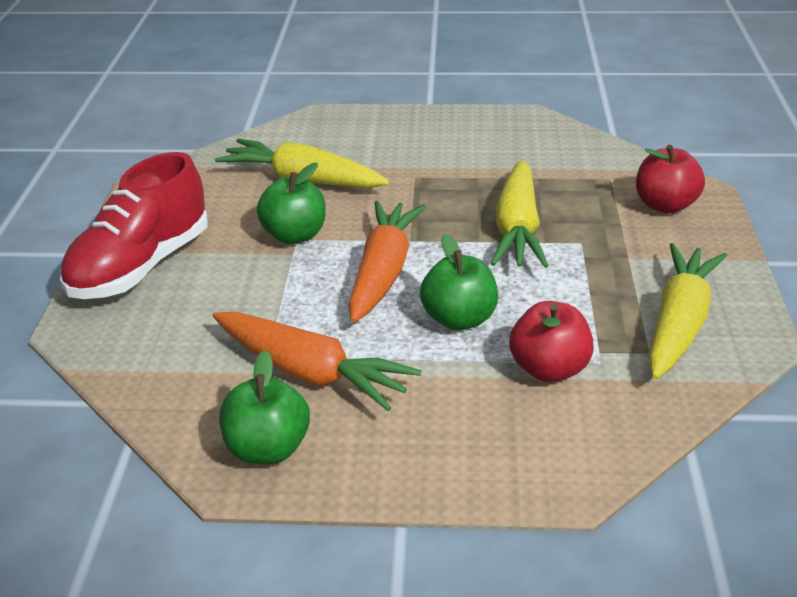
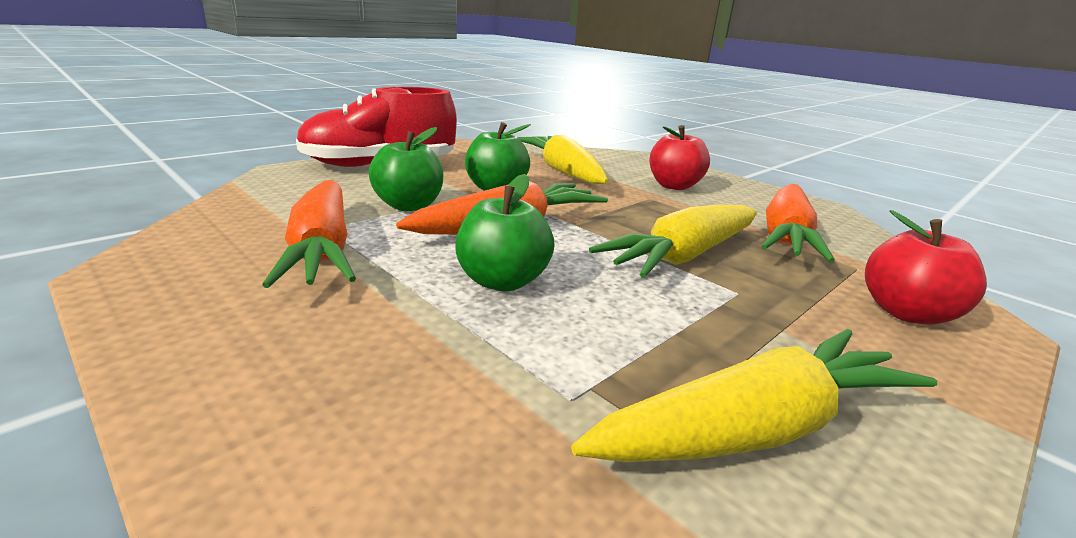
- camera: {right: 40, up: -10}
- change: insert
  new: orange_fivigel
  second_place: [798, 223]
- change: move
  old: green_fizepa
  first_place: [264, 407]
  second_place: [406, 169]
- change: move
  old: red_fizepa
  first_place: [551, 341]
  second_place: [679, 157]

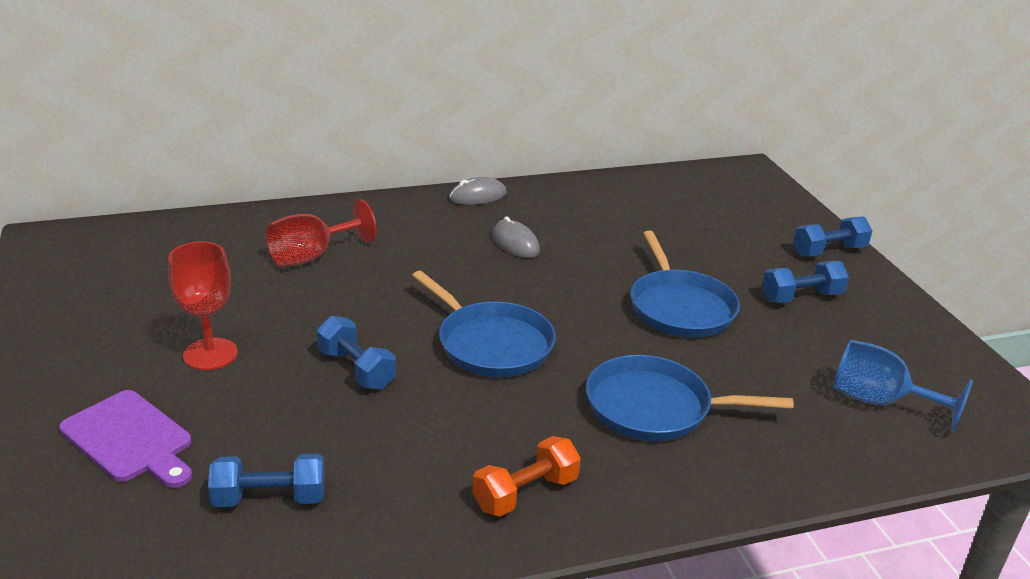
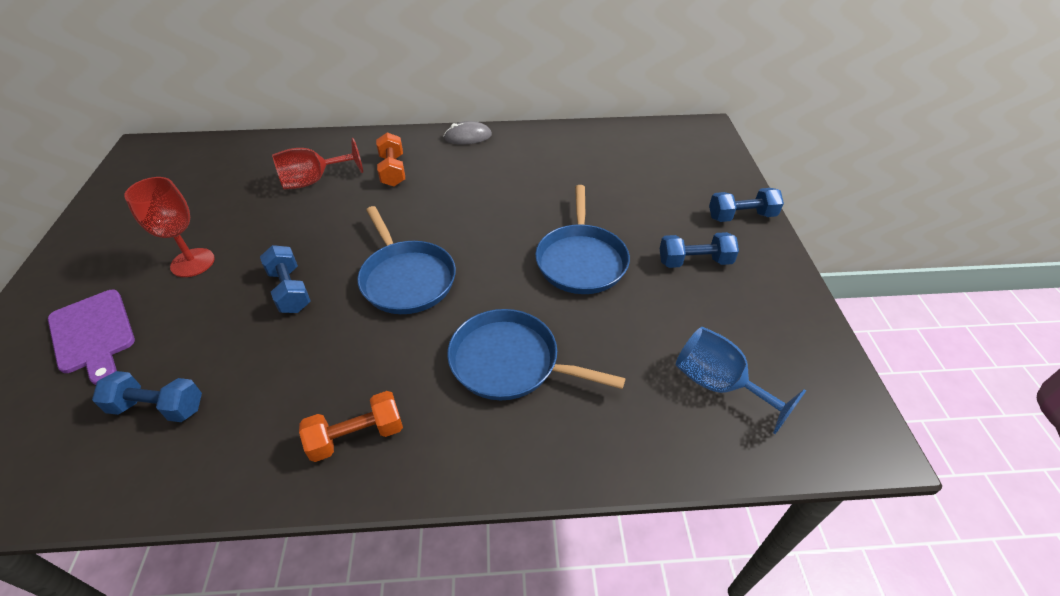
- camera: {right: 15, up: 15}
- change: delete
  old: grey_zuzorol
  first_place: [516, 237]
- change: insert
  new: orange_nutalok
  second_place: [390, 159]

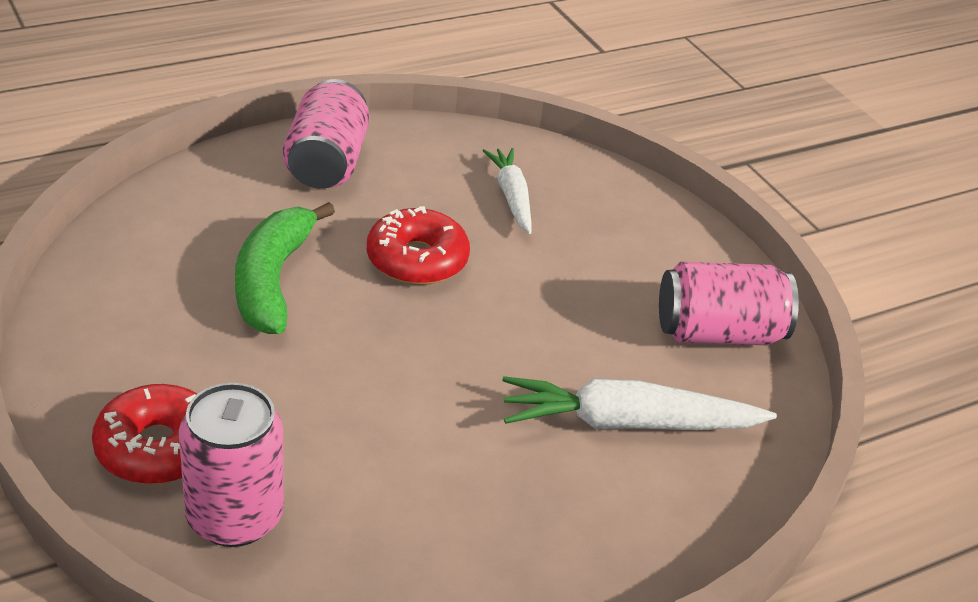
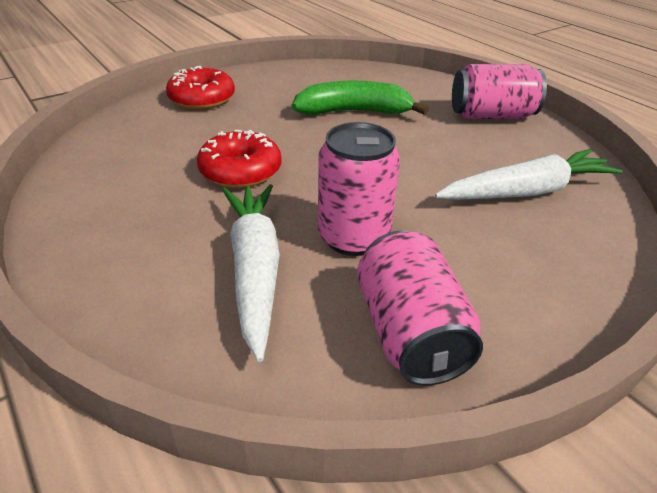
- camera: {right: 85, up: 0}
- change: move
  old: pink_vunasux
  first_place: [231, 465]
  second_place: [359, 189]
- change: move
  old: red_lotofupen
  first_place: [418, 245]
  second_place: [239, 159]
- change: resize
  old: white_fivigel
  first_place: [507, 191]
  second_place: [529, 174]
  factor: 1.6

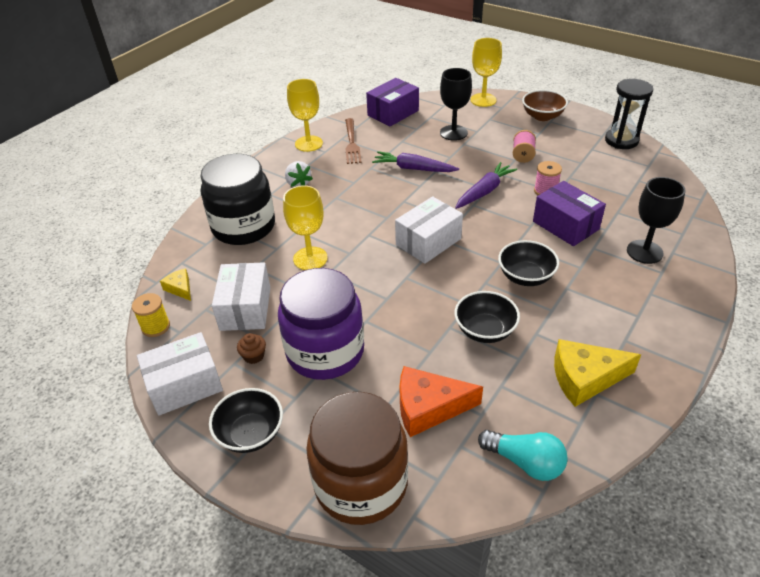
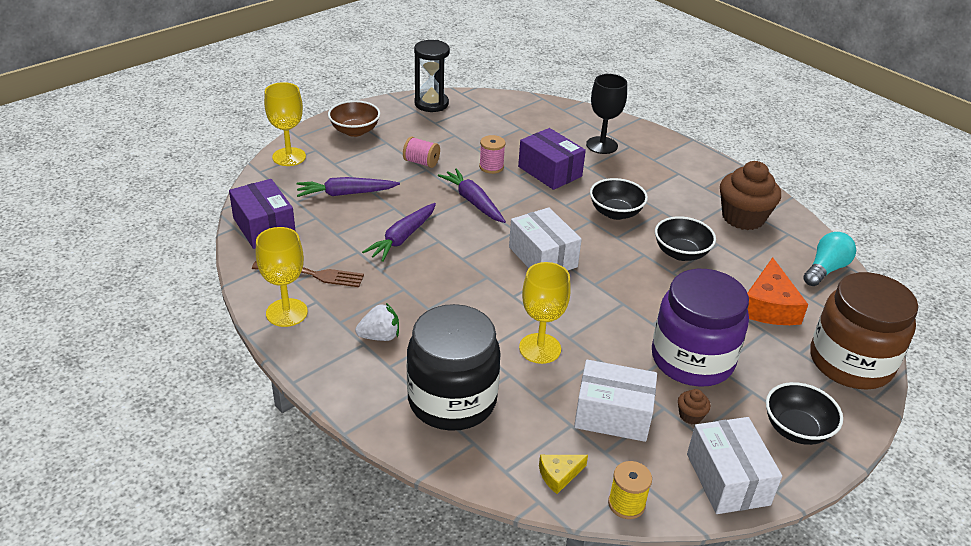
- camera: {right: -80, up: -5}
- change: replace
  old: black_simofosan
  new: purple_fivigel
  first_place: [456, 104]
  second_place: [348, 187]
- change: replace
  old: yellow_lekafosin
  new: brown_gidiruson
  first_place: [597, 373]
  second_place: [750, 195]
- change: rotate
  old: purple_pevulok
  first_place: [569, 213]
  second_place: [552, 159]
  degrees: 75

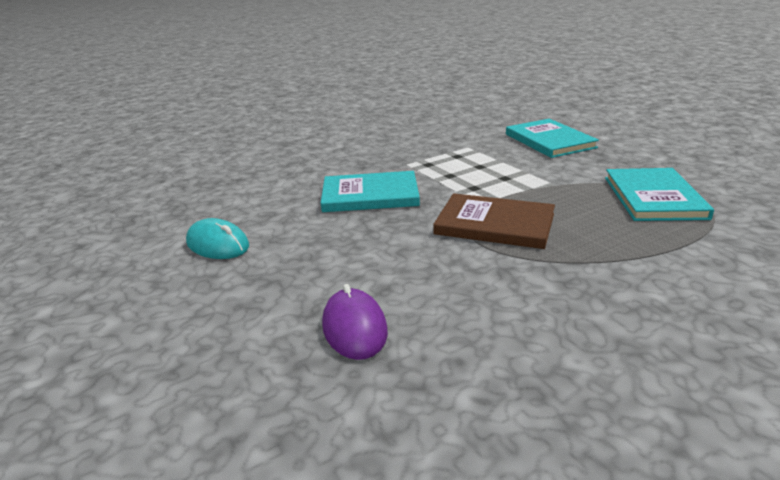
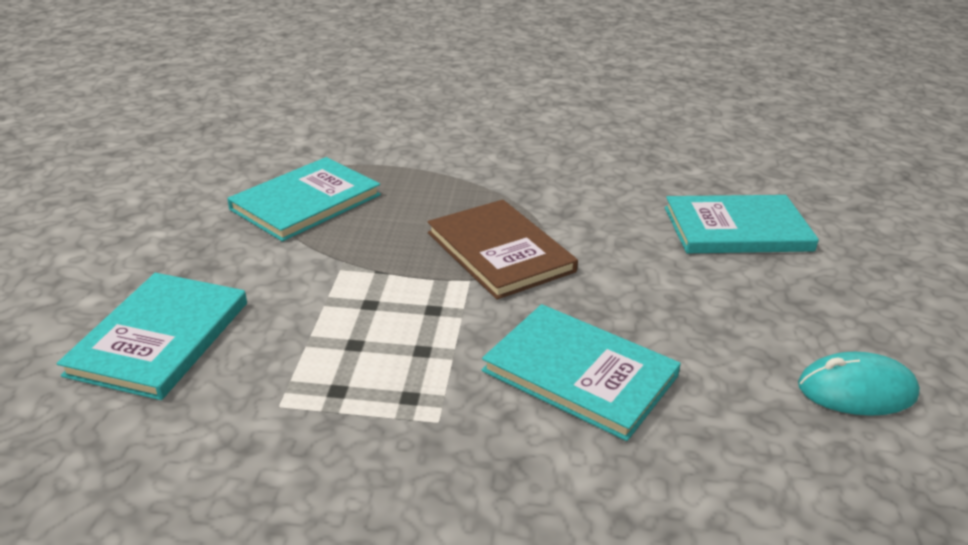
- camera: {right: -145, up: 5}
- change: replace
  old: purple_zuzorol
  new: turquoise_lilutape
  first_place: [355, 322]
  second_place: [742, 224]
- change: rotate
  old: turquoise_zuzorol
  first_place: [217, 238]
  second_place: [859, 384]
  degrees: -75

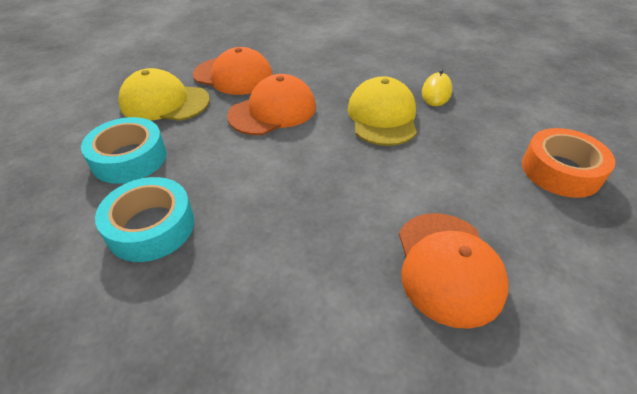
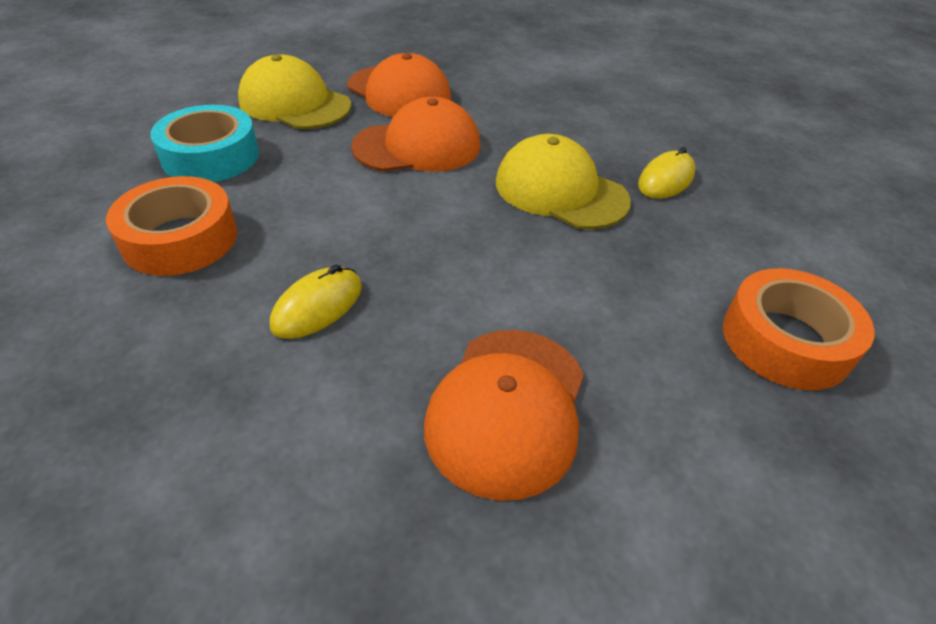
- camera: {right: 20, up: 0}
- change: insert
  new: yellow_zuzorol
  second_place: [316, 302]
- change: recolor
  old: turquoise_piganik
  new: orange_piganik
  first_place: [144, 219]
  second_place: [171, 226]
- change: rotate
  old: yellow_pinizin
  first_place: [382, 111]
  second_place: [563, 181]
  degrees: -75

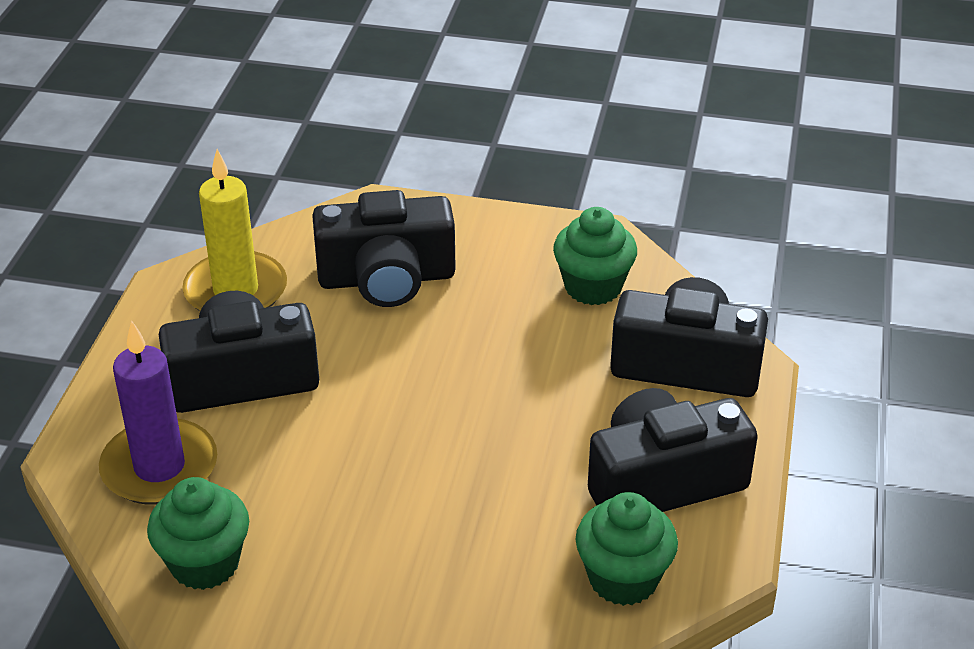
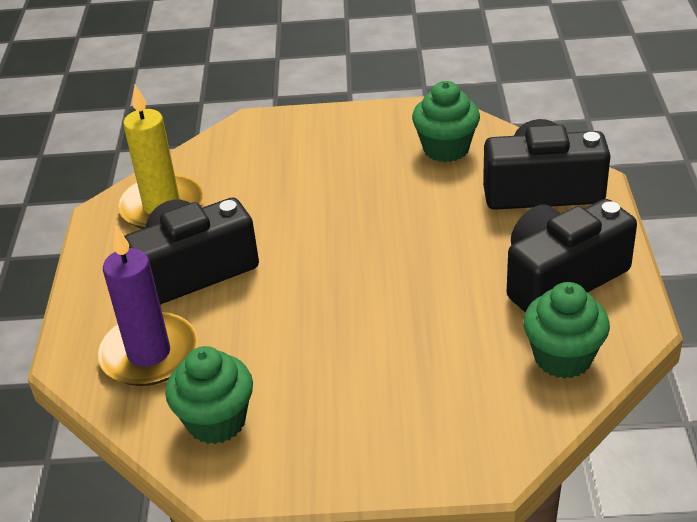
- camera: {right: -10, up: 0}
- change: delete
  old: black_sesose
  first_place: [384, 248]

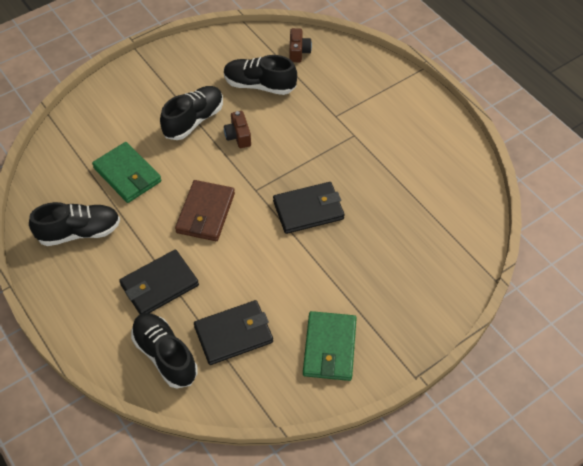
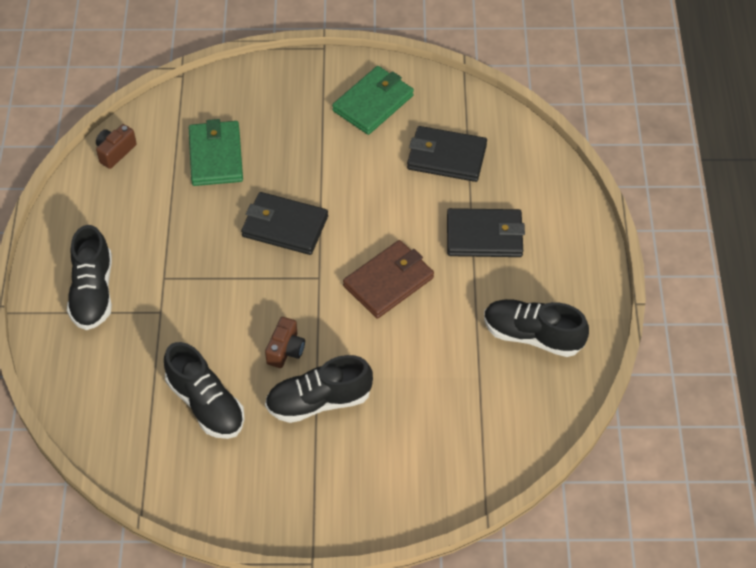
- camera: {right: -145, up: 0}
- change: move
  old: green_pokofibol
  first_place: [126, 172]
  second_place: [216, 152]
- change: move
  old: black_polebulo
  first_place: [164, 351]
  second_place: [89, 277]
- change: move
  old: brown_sesose
  first_place: [301, 45]
  second_place: [116, 146]

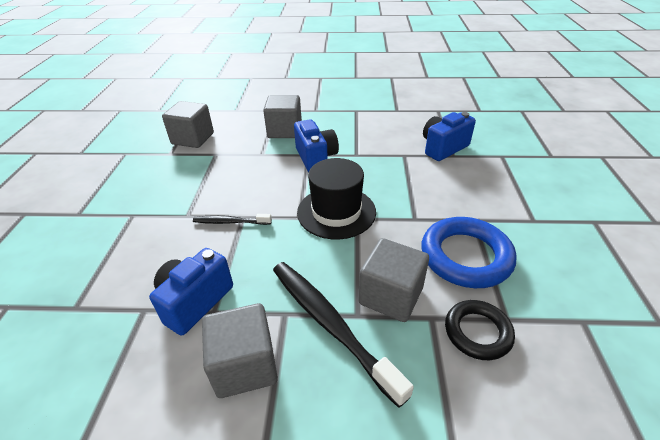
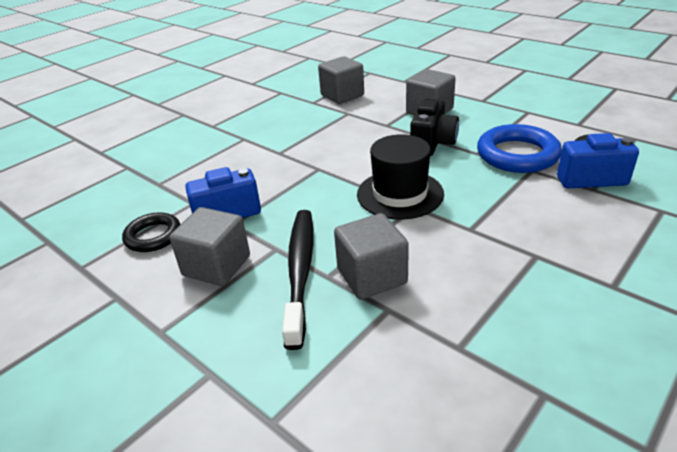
- camera: {right: 40, up: -5}
- change: delete
  old: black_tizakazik
  first_place: [232, 219]
- change: move
  old: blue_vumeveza
  first_place: [469, 252]
  second_place: [519, 148]
- change: move
  old: black_vumeveza
  first_place: [480, 330]
  second_place: [151, 232]
- change: recolor
  old: blue_sesose
  new: black_sesose
  first_place: [316, 145]
  second_place: [434, 127]

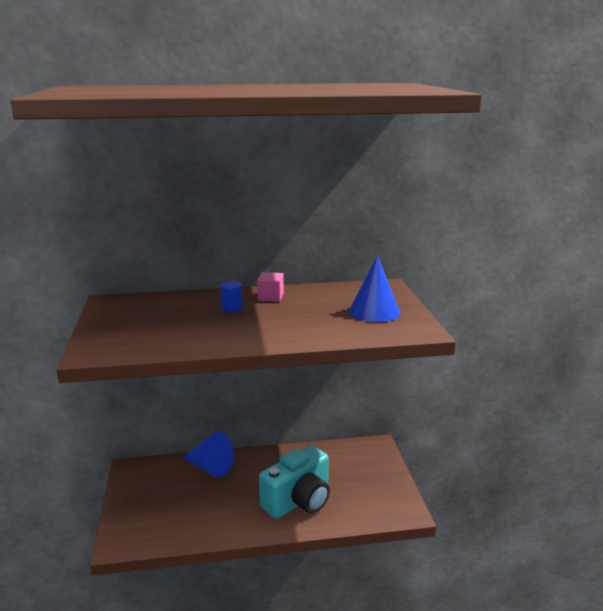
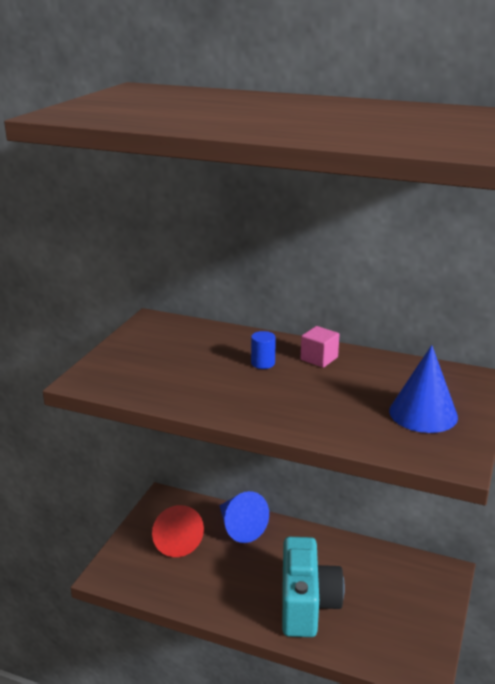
- camera: {right: 30, up: 5}
- change: insert
  new: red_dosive
  second_place: [178, 531]
- change: rotate
  old: turquoise_sesose
  first_place: [294, 482]
  second_place: [313, 587]
  degrees: -75

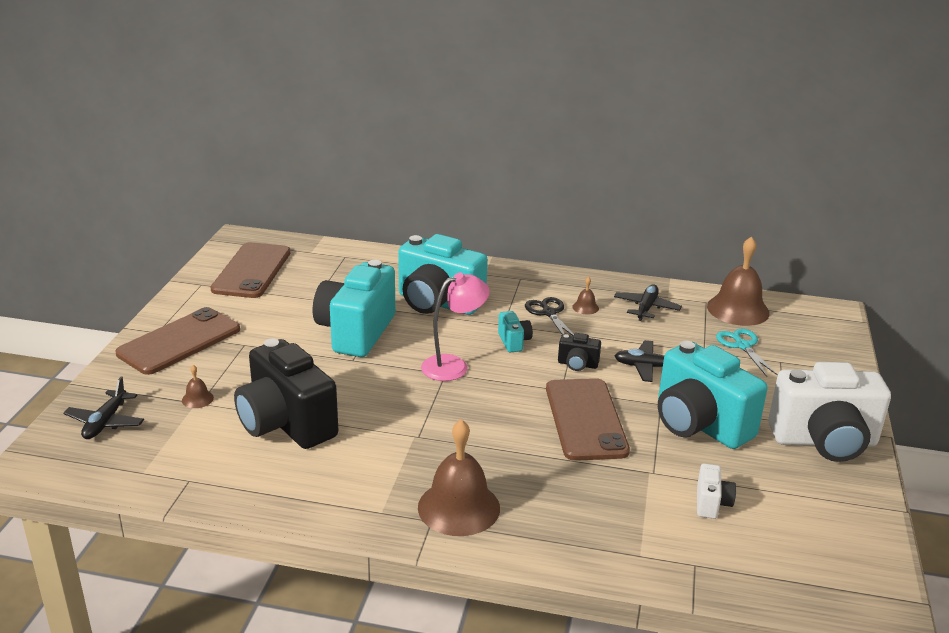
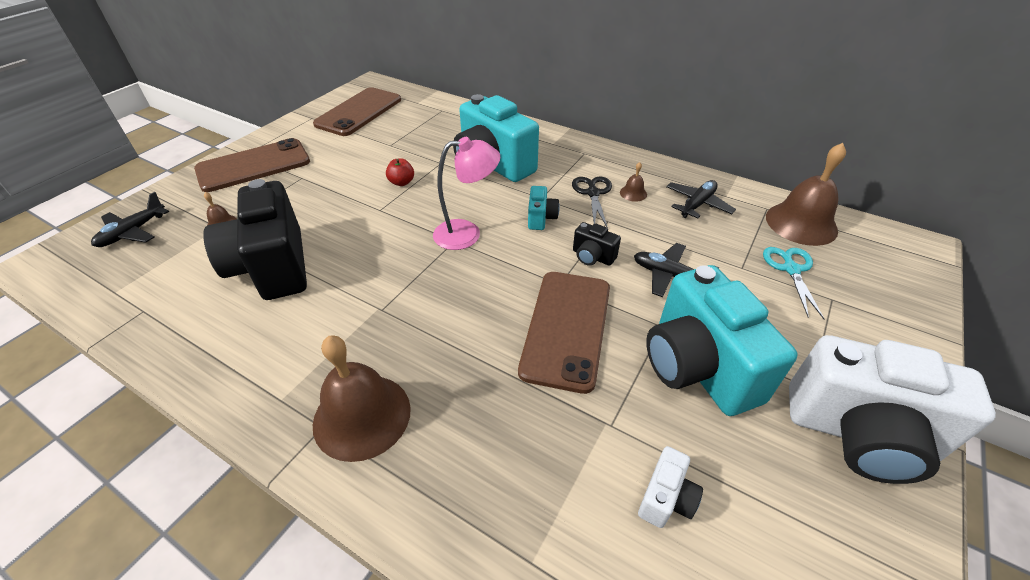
- camera: {right: 20, up: 15}
- change: replace
  old: turquoise_sesose
  new: red_fizepa
  first_place: [354, 308]
  second_place: [400, 172]

